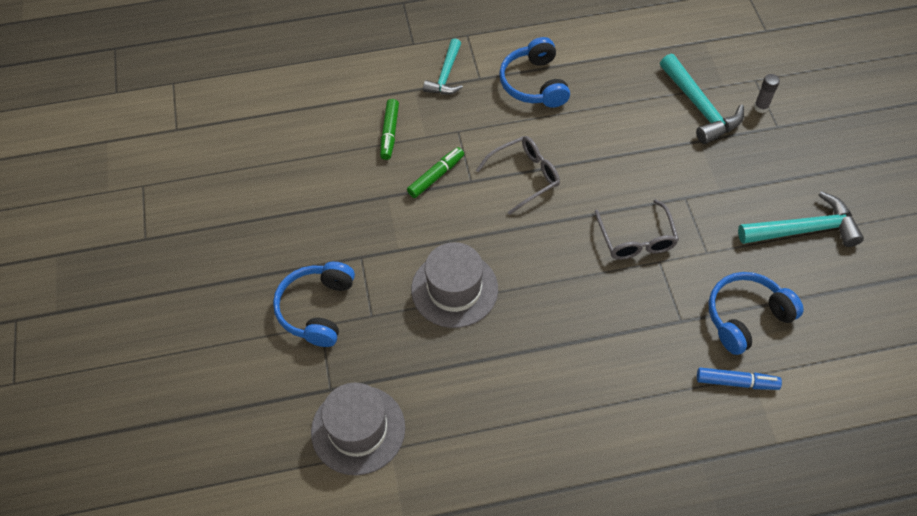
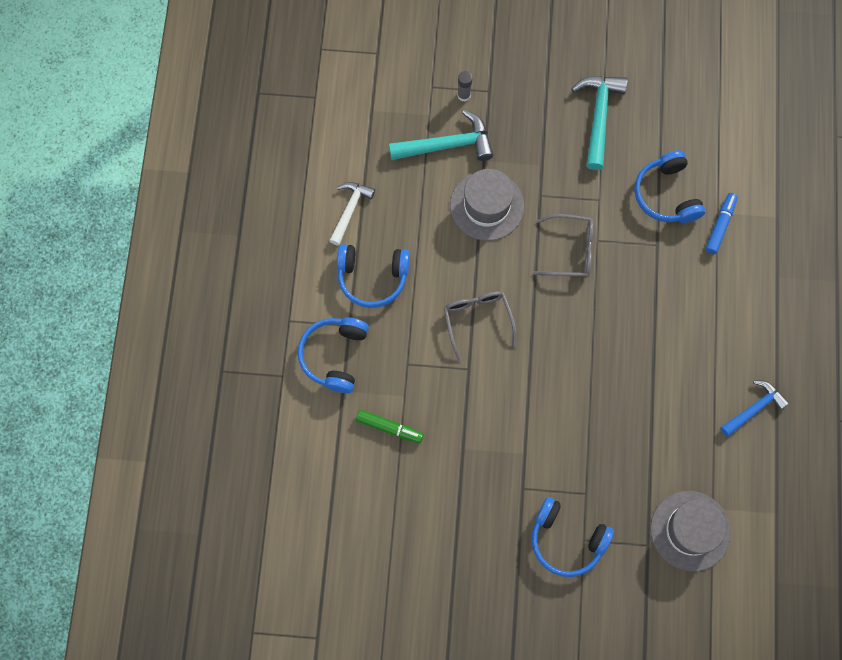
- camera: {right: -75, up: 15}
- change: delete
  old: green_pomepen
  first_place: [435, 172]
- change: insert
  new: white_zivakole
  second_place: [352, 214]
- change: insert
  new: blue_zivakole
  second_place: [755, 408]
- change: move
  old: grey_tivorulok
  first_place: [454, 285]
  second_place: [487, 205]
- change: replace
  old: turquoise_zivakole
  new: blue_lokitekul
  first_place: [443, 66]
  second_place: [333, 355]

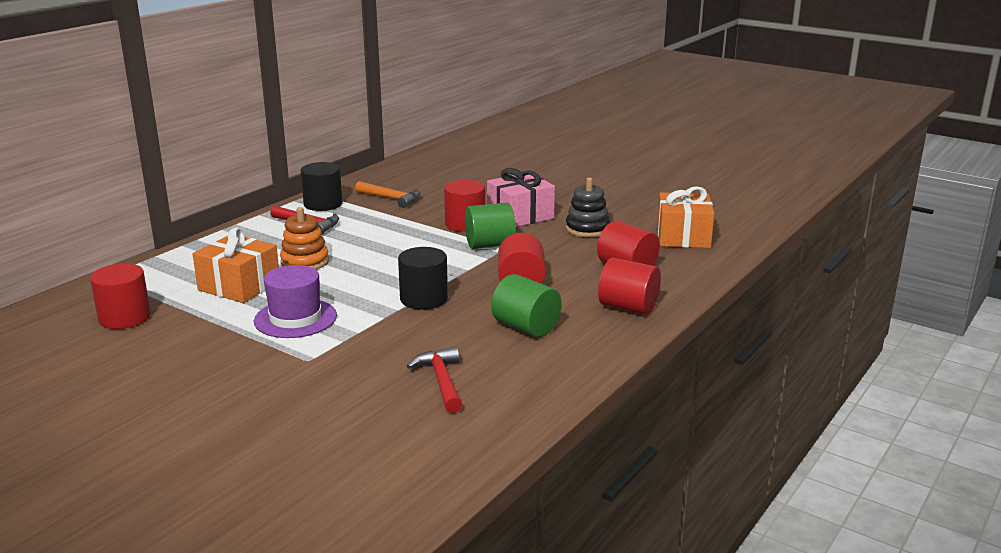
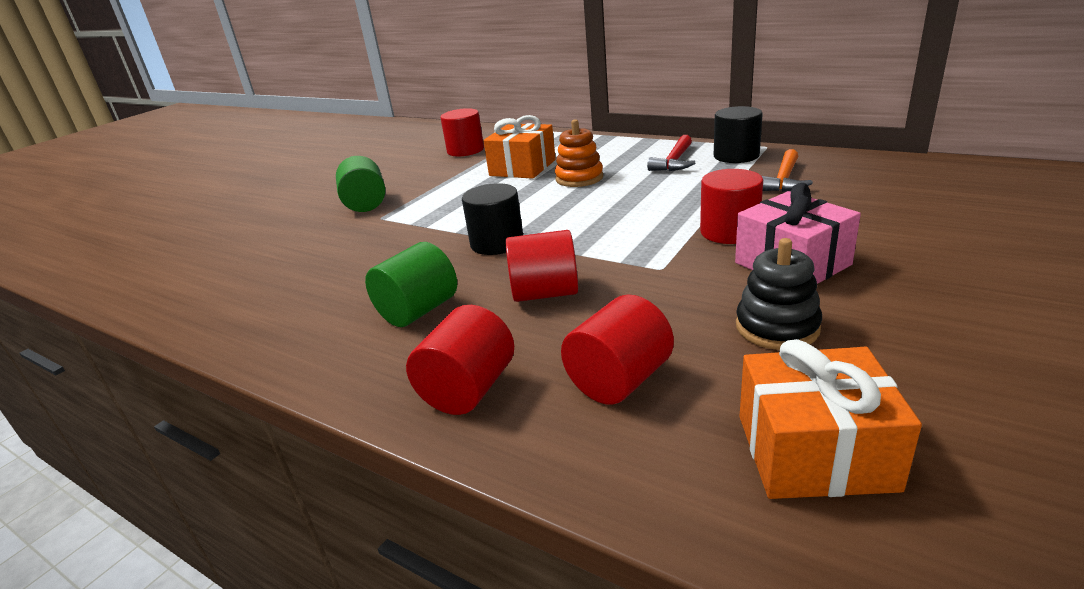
- camera: {right: 90, up: 5}
- change: delete
  old: purple_tivorulok
  first_place: [295, 301]
- change: delete
  old: red_zivakole
  first_place: [435, 380]
- change: move
  old: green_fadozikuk
  first_place: [490, 226]
  second_place: [360, 184]

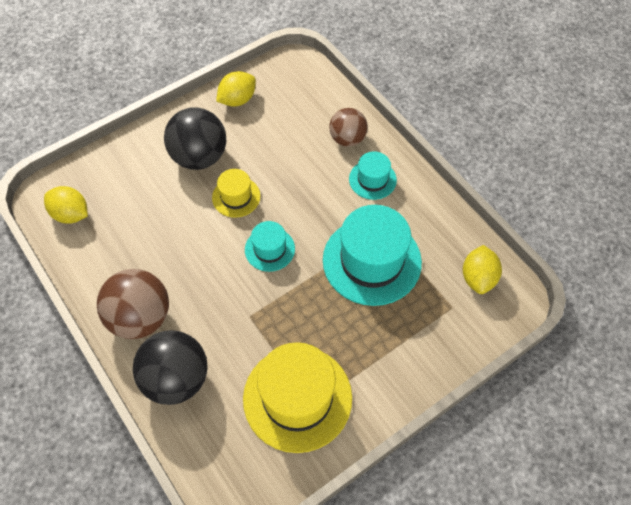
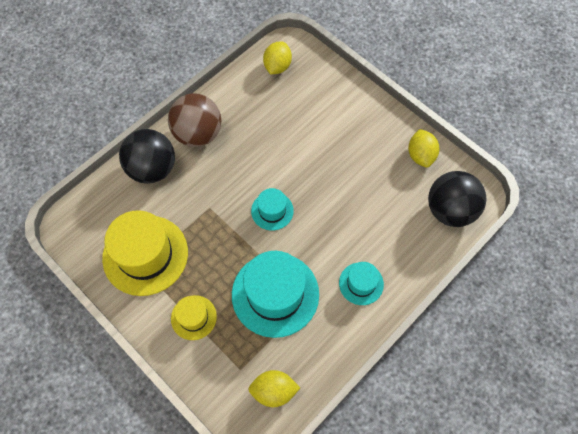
- camera: {right: 80, up: 5}
- change: delete
  old: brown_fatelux
  first_place: [348, 127]
- change: move
  old: black_fatelux
  first_place: [195, 138]
  second_place: [457, 199]
- change: move
  old: yellow_tivorulok
  first_place: [236, 193]
  second_place: [194, 317]
- change: rotate
  old: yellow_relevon
  first_place: [236, 89]
  second_place: [423, 148]
  degrees: 45

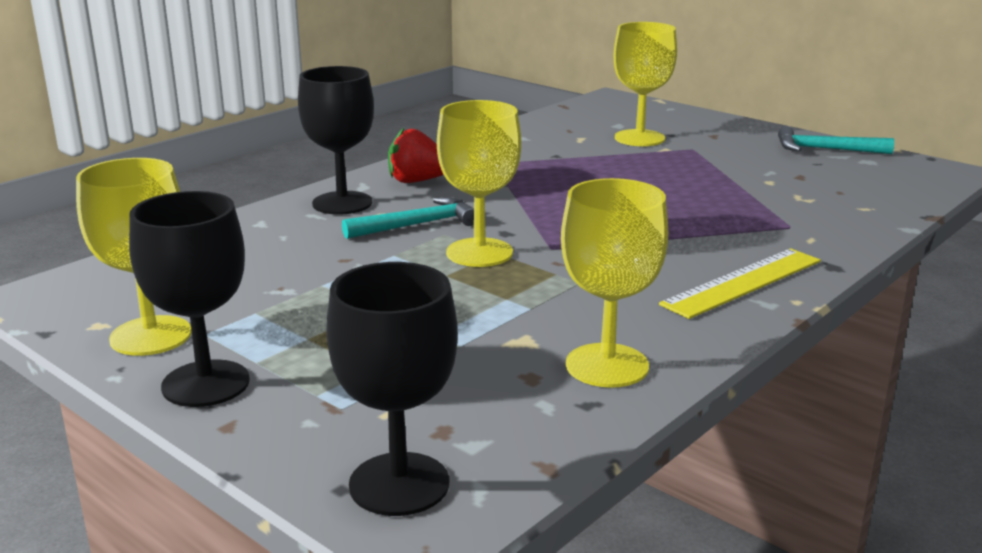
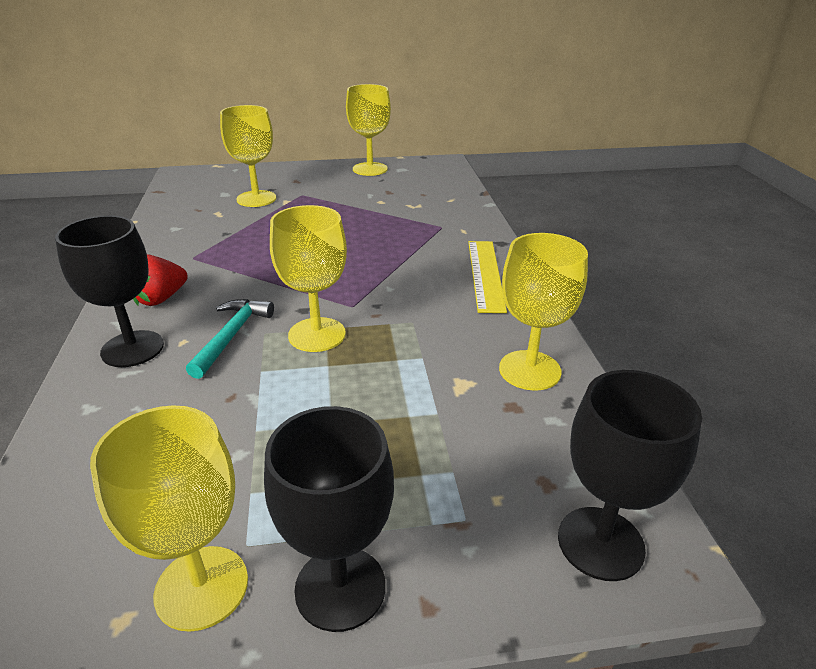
- camera: {right: -50, up: 10}
- change: replace
  old: turquoise_zivakole
  new: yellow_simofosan
  first_place: [836, 140]
  second_place: [368, 130]

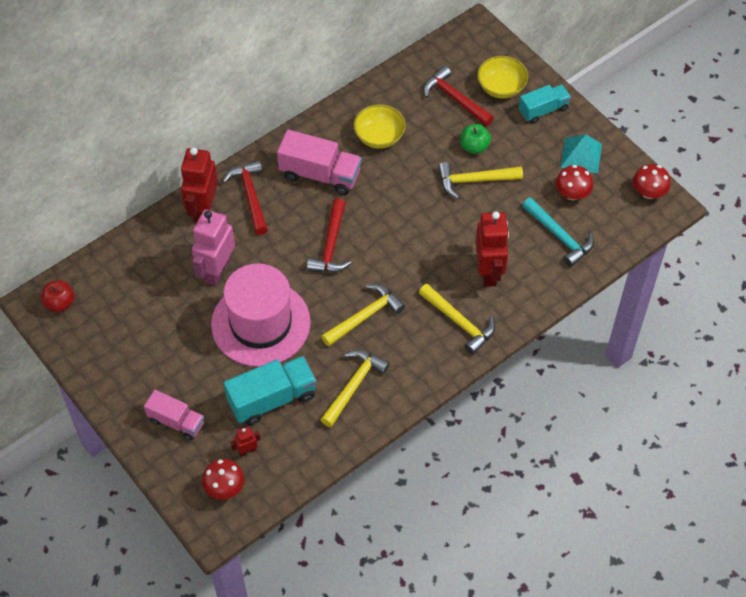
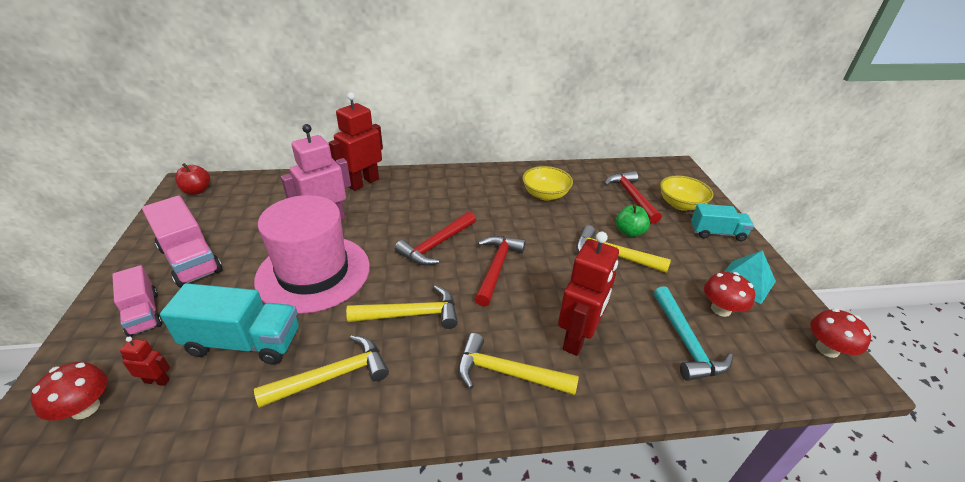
- camera: {right: 30, up: -20}
- change: move
  old: red_zivakole
  first_place: [245, 197]
  second_place: [500, 271]
- change: move
  old: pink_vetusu
  first_place: [319, 162]
  second_place: [182, 242]
- change: rotate
  old: yellow_zivakole
  first_place: [457, 319]
  second_place: [518, 364]
  degrees: 120

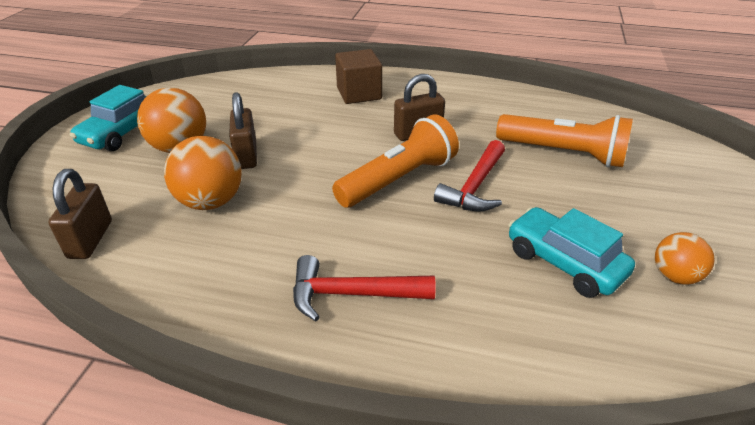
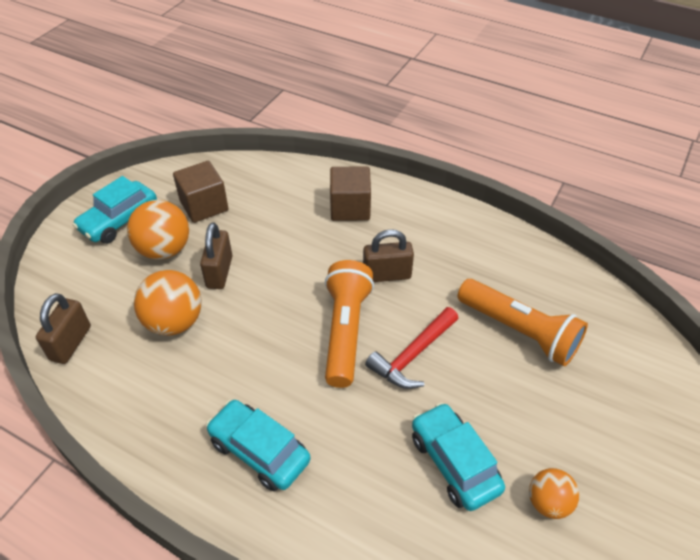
- camera: {right: 15, up: 10}
- change: insert
  new: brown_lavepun
  second_place: [201, 192]
- change: replace
  old: red_zivakole
  new: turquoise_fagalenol
  first_place: [364, 288]
  second_place: [258, 445]
- change: rotate
  old: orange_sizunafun
  first_place: [395, 161]
  second_place: [349, 324]
  degrees: -60

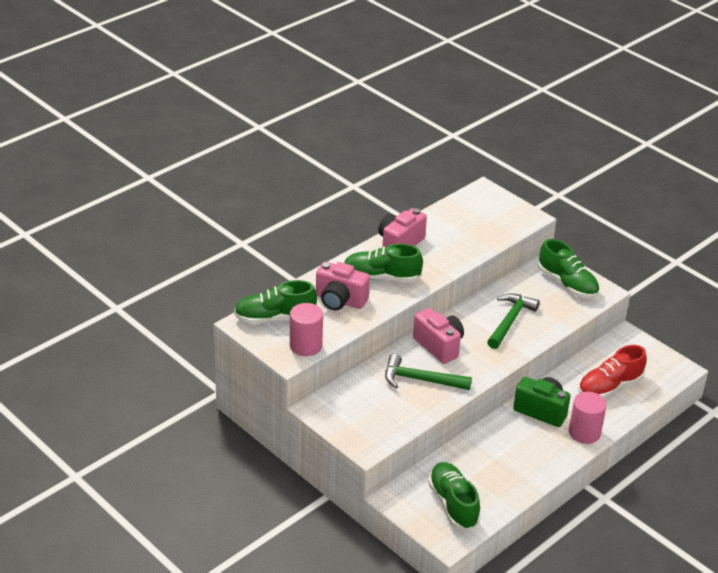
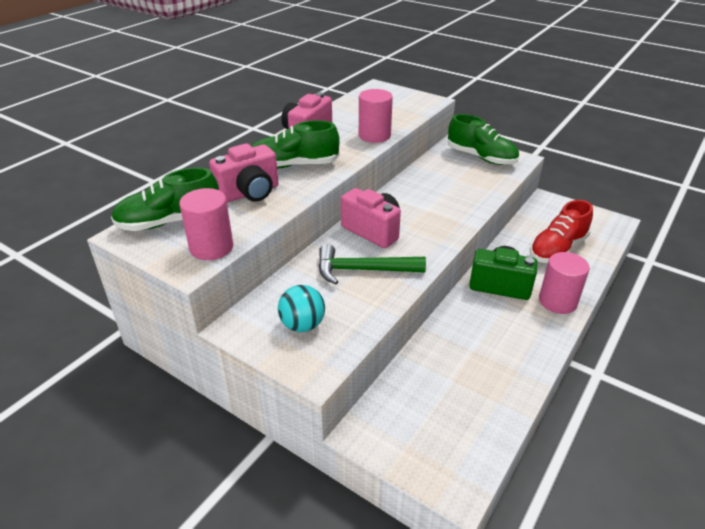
- camera: {right: -10, up: 0}
- change: delete
  old: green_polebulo
  first_place: [454, 496]
- change: delete
  old: green_zivakole
  first_place: [513, 321]
- change: insert
  new: turquoise_fatelux
  second_place: [301, 308]
- change: insert
  new: pink_fadozikuk
  second_place: [376, 116]
- change: rotate
  old: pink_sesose
  first_place: [343, 286]
  second_place: [243, 173]
  degrees: -45

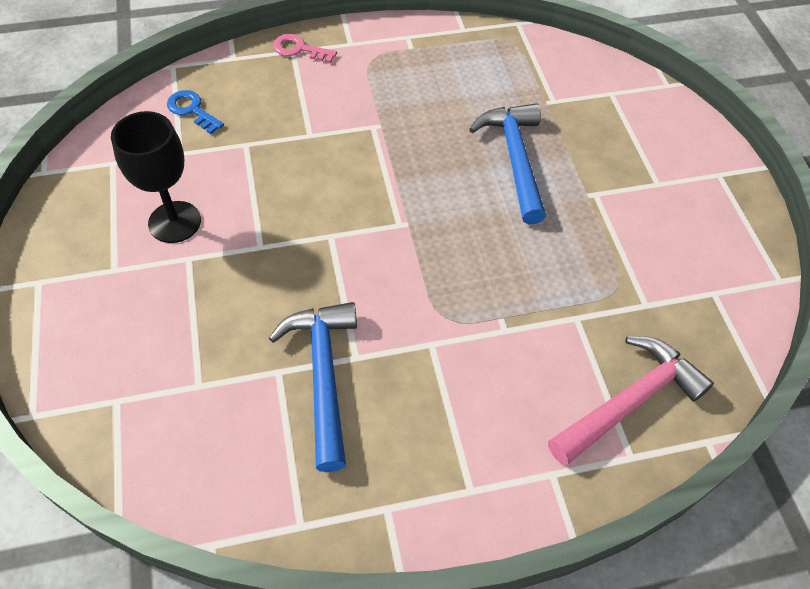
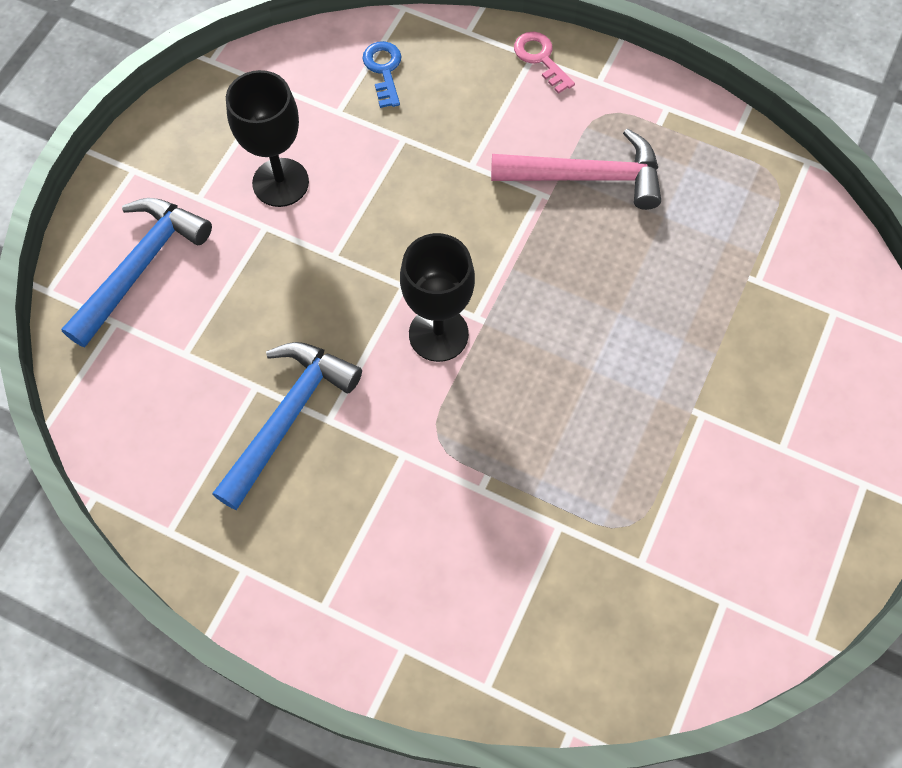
- camera: {right: 40, up: 10}
- change: insert
  new: black_simofosan
  second_place: [437, 297]
- change: move
  old: blue_zivakole
  first_place: [507, 163]
  second_place: [136, 272]
- change: move
  old: pink_zivakole
  first_place: [631, 400]
  second_place: [576, 169]

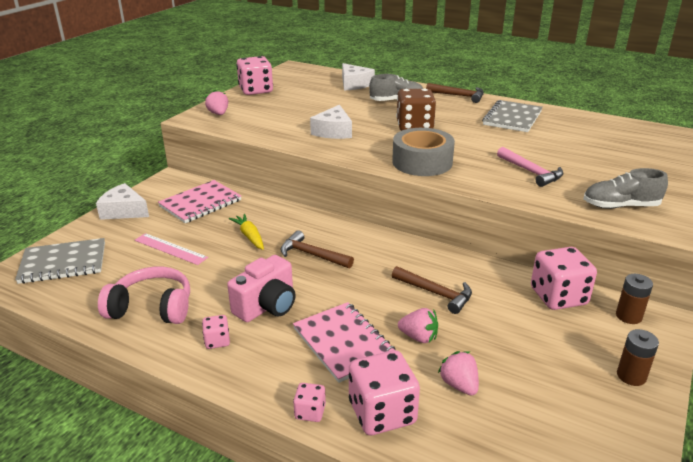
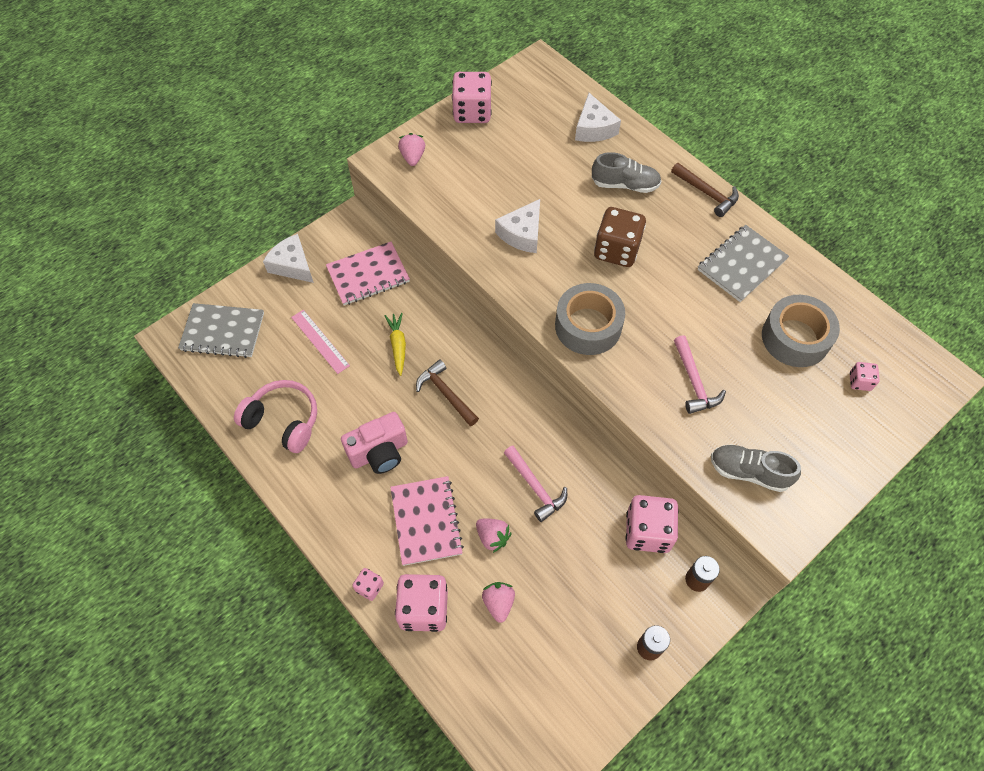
- camera: {right: 20, up: 30}
- change: insert
  new: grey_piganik
  second_place: [801, 331]
- change: move
  old: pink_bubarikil
  first_place: [216, 332]
  second_place: [865, 376]
- change: recolor
  old: brown_zivakole
  new: pink_zivakole
  first_place: [432, 290]
  second_place: [535, 484]

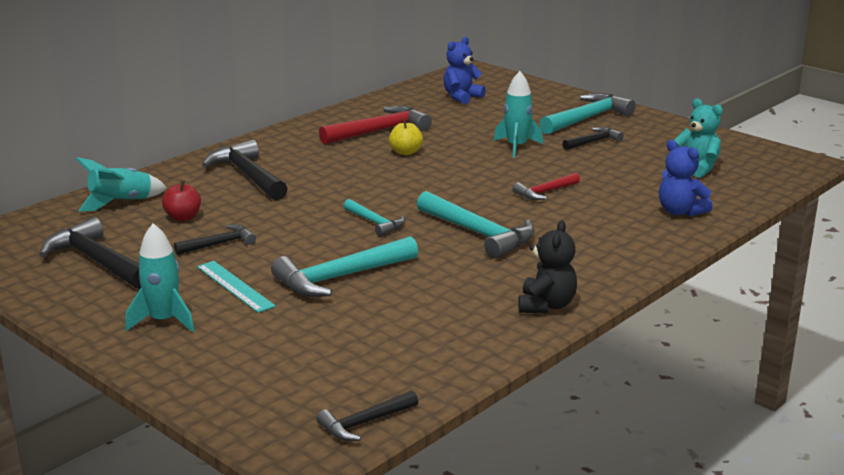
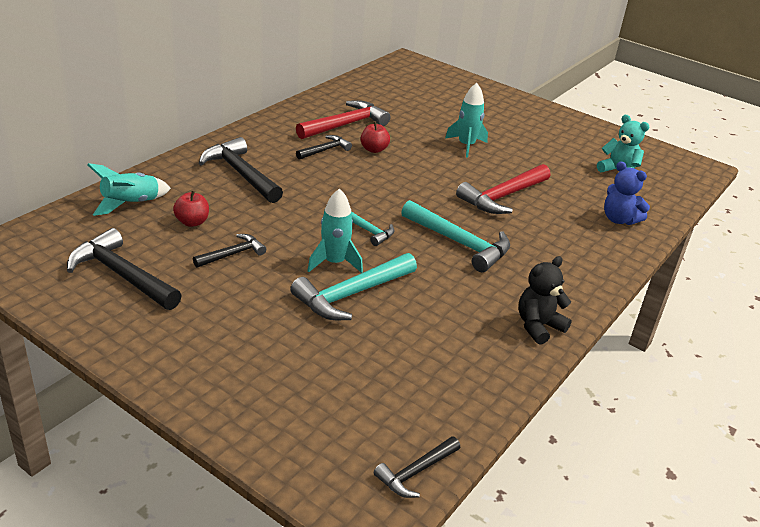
- camera: {right: -10, up: 10}
- change: delete
  old: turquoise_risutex
  first_place: [236, 287]
- change: delete
  old: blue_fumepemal
  first_place: [465, 70]
- change: delete
  old: turquoise_zivakole
  first_place: [588, 113]
- change: move
  old: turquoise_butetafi
  first_place: [159, 277]
  second_place: [335, 230]
- change: move
  old: black_zivakole
  first_place: [593, 138]
  second_place: [324, 147]
- change: recolor
  old: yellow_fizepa
  new: red_fizepa
  first_place: [406, 137]
  second_place: [375, 137]
- change: rotate
  old: black_fumepemal
  first_place: [547, 266]
  second_place: [545, 300]
  degrees: -135
- change: resize
  old: red_zivakole
  first_place: [546, 186]
  second_place: [503, 189]
  factor: 1.77

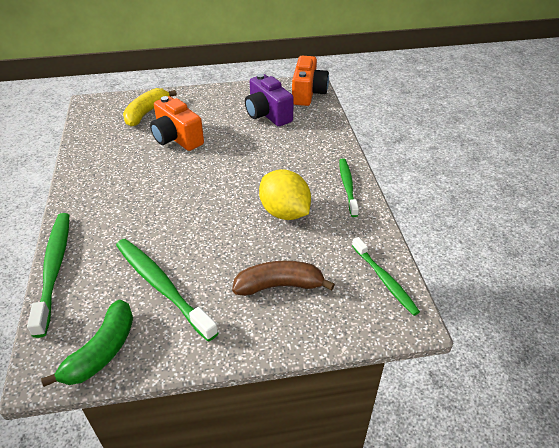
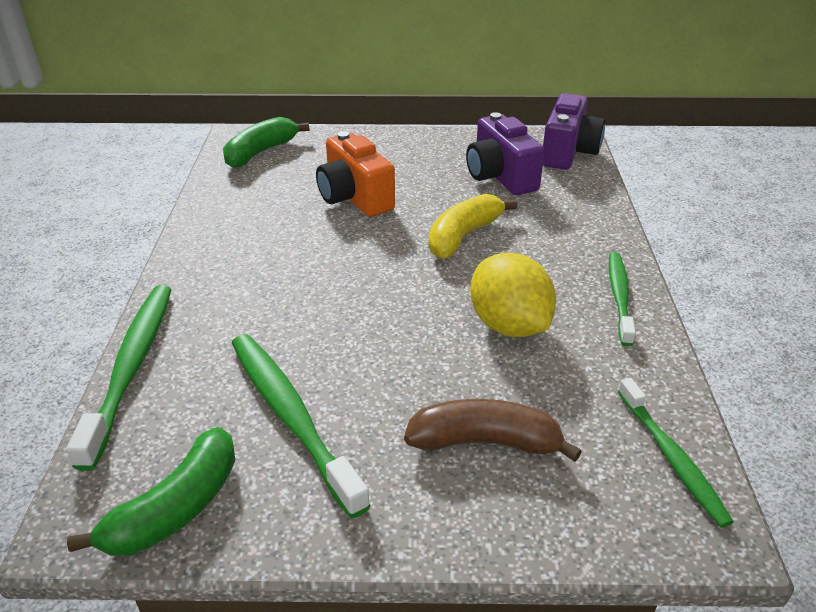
- camera: {right: 10, up: -5}
- change: insert
  new: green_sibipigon
  second_place: [266, 142]
- change: move
  old: yellow_sibipigon
  first_place: [150, 107]
  second_place: [473, 226]
- change: recolor
  old: orange_sesose
  new: purple_sesose
  first_place: [310, 81]
  second_place: [574, 131]

